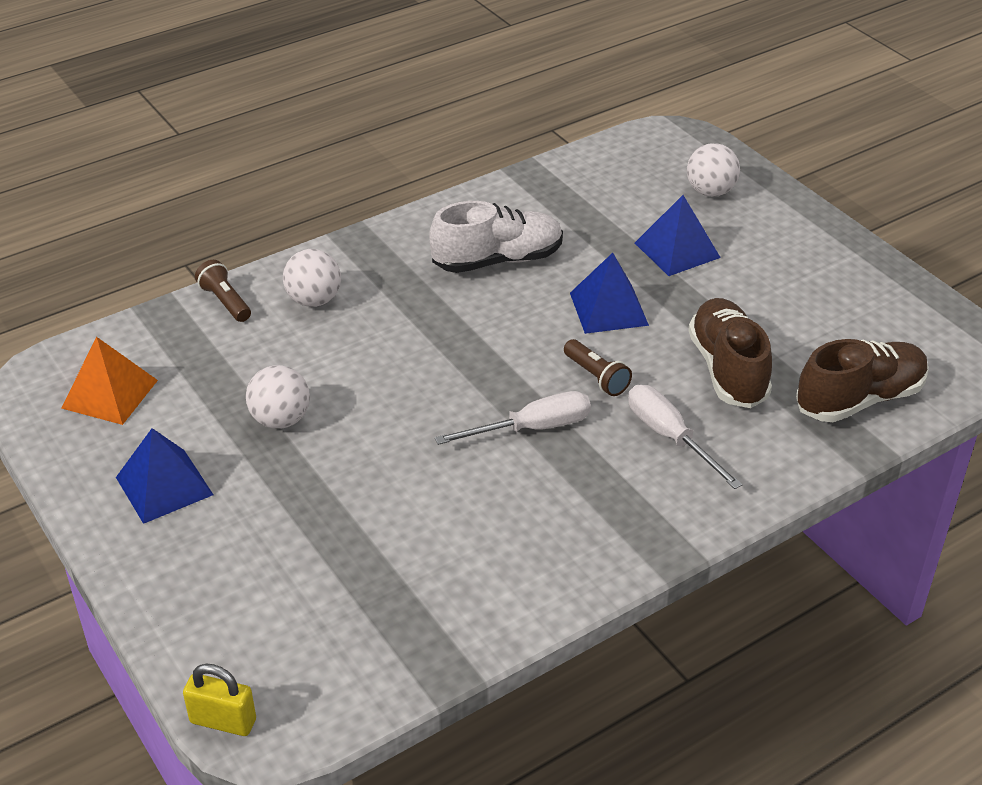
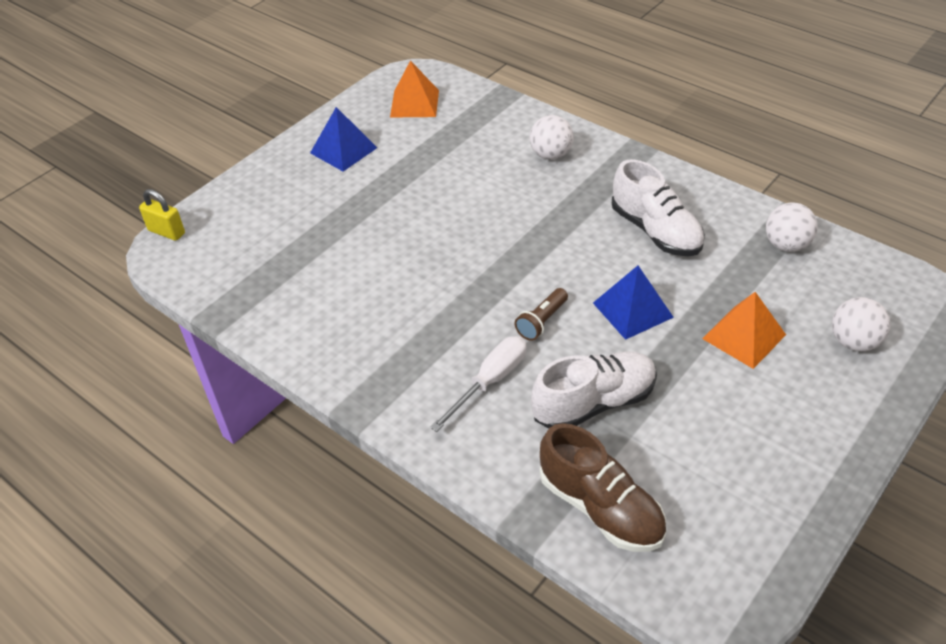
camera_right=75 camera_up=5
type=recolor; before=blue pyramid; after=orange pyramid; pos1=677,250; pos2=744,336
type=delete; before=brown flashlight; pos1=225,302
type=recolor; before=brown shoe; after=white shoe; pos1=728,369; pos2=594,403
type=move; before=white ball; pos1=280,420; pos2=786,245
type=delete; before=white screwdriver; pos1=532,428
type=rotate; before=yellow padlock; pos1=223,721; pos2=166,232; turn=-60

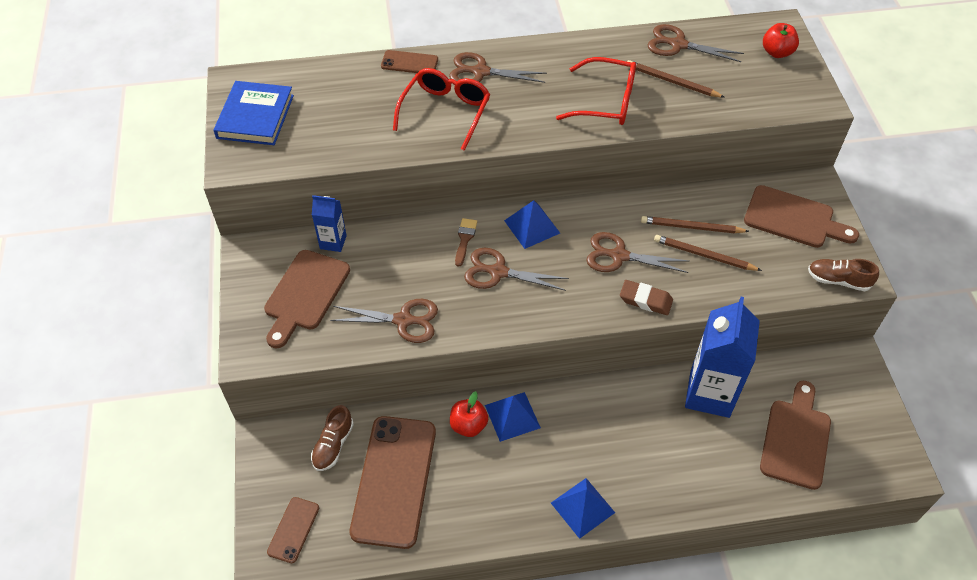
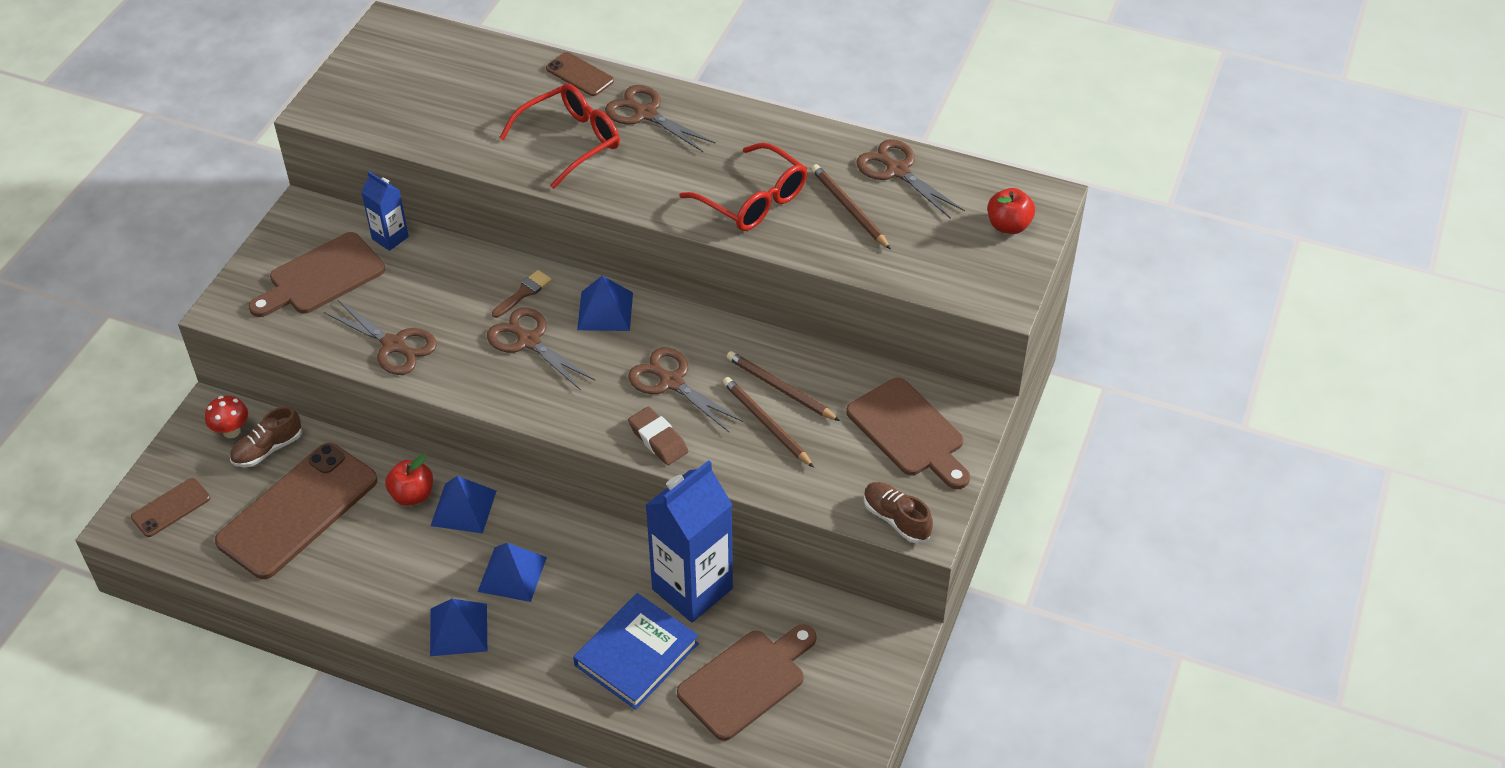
camera_right=30 camera_up=-5
type=move; before=blue book; pos1=255,117; pos2=636,654
type=insert; after=red mushroom; pos2=231,431
type=insert; after=blue pyramid; pos2=512,574

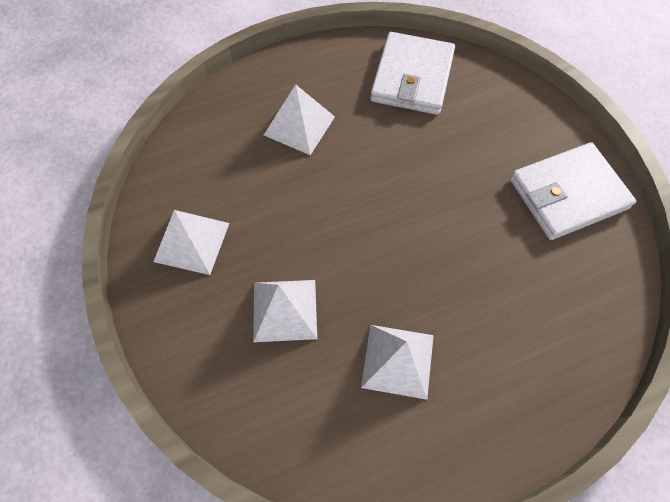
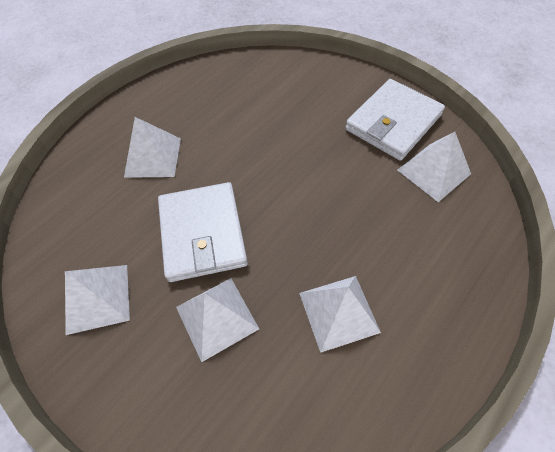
camera_right=-25 camera_up=-5
type=move; before=white wallet; pos1=412,77; pos2=202,233
type=insert; after=white pyramid; pos2=433,172

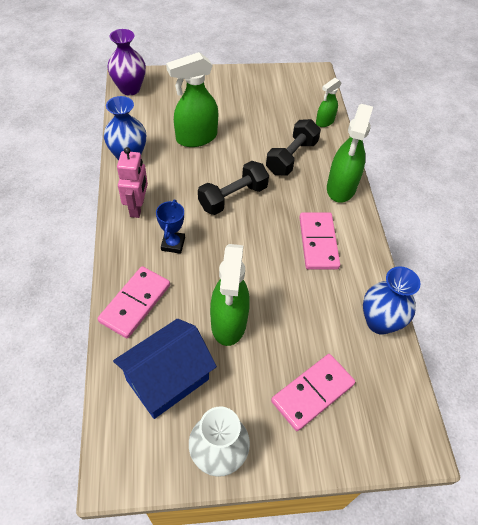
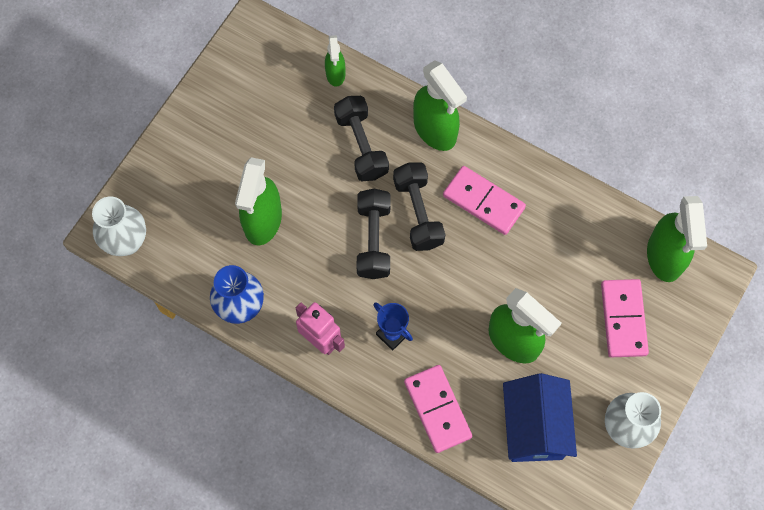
camera_right=-50 camera_up=15
type=recolor; before=purple vase; after=white vase; pos1=130,89; pos2=126,242
type=delete; before=blue vase; pos1=379,322
type=insert; after=black dumbbell; pos2=418,213
type=insert; after=green spray bottle; pos2=664,257

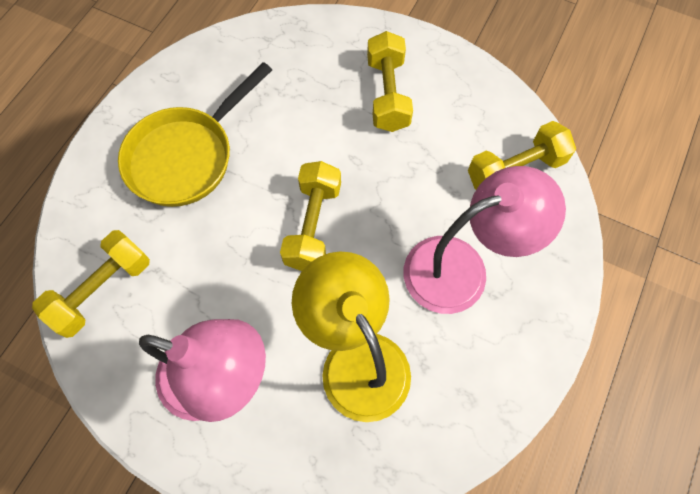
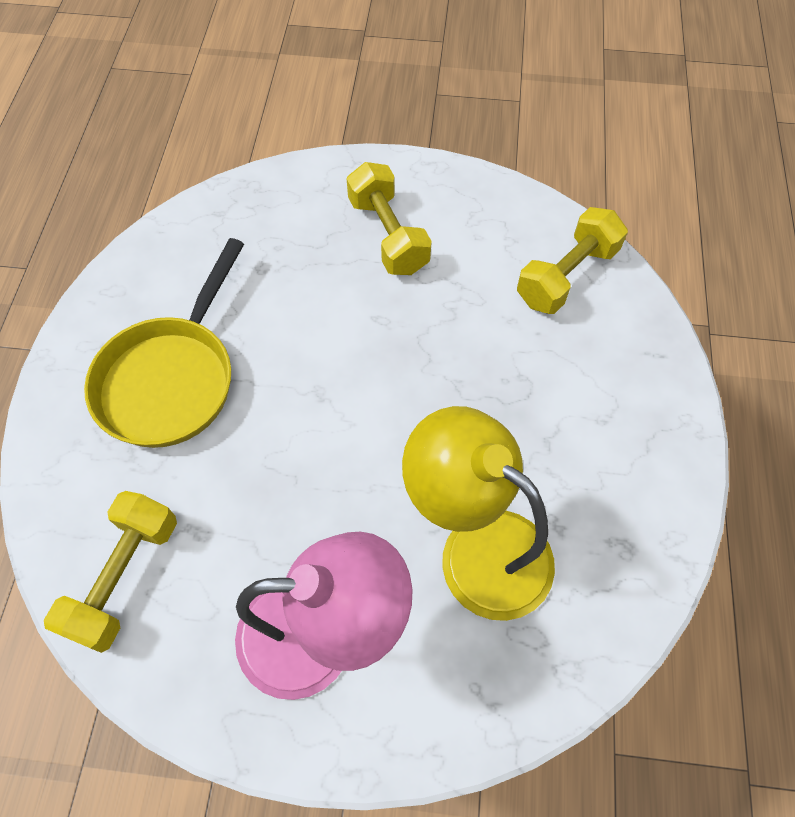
camera_right=-20 camera_up=-5
type=delete; before=yellow dumbbell; pos1=313,225
type=delete; before=pink lamp; pos1=461,268

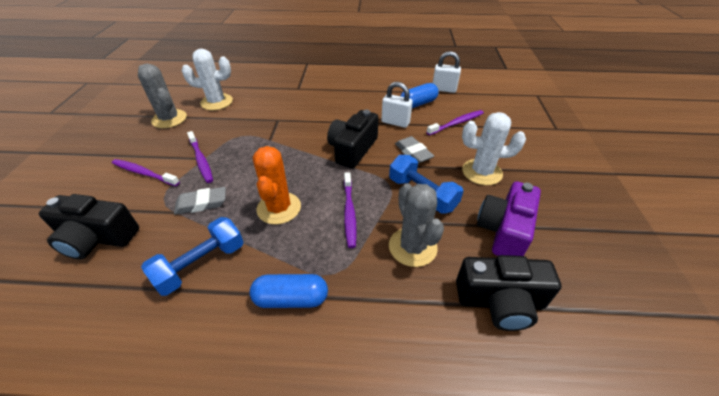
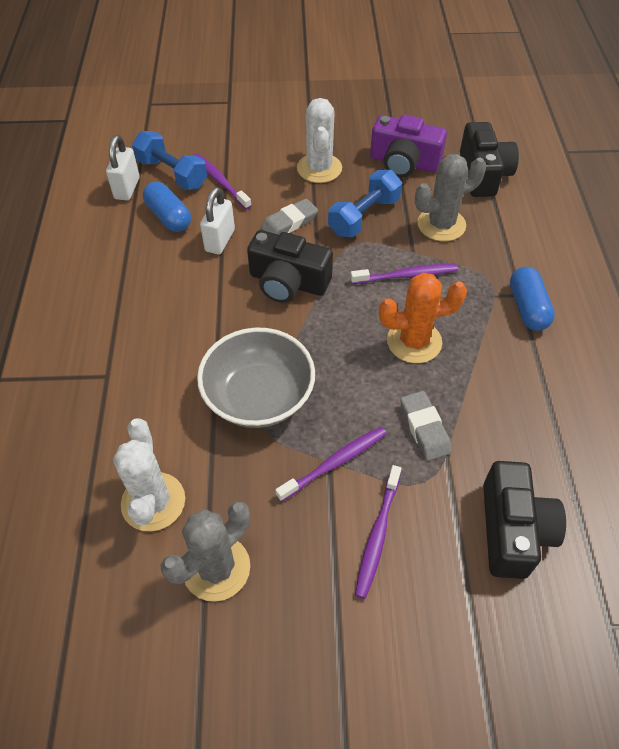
camera_right=-95 camera_up=10
type=move; before=blue dumbbell; pos1=201,264; pos2=172,173
type=insert; after=grey bowl; pos2=258,396

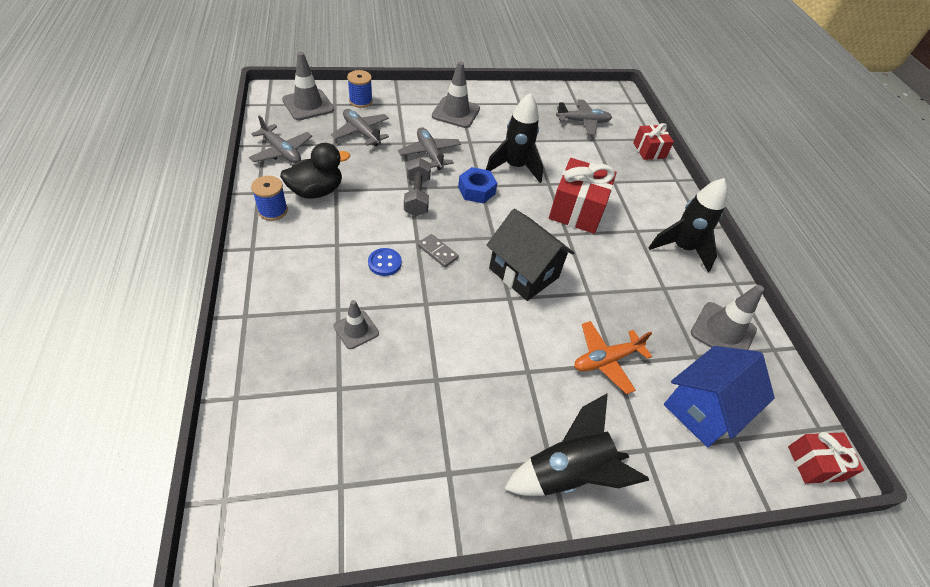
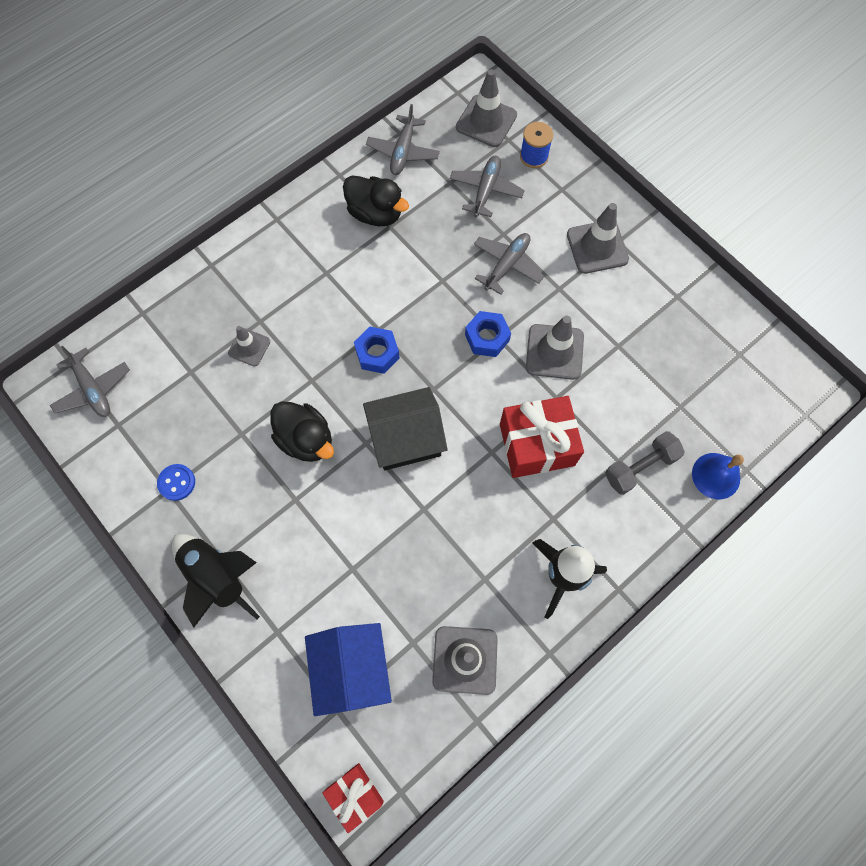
camera_right=65 camera_up=20
type=replace; before=black rocket; after=grey traffic cone; pos1=514,167; pos2=554,352
type=move; before=grey plane; pos1=583,122; pos2=93,389
type=replace; before=red gift; after=blue bell; pos1=649,150; pos2=716,476
type=move; before=grey dumbbell; pos1=417,196; pos2=640,467
type=delete; before=blue spool; pos1=273,210
type=rotate; before=black house; pos1=523,273; pos2=406,439; turn=60
type=replace; before=grey domino; after=blue nut; pos1=437,252; pos2=377,353
type=move; before=blue button; pos1=384,263; pos2=177,482
type=delete; before=orange plane; pos1=606,360
type=rotate; before=blue house; pos1=703,409; pos2=352,669; turn=60
type=insert; after=black duck; pos2=306,440

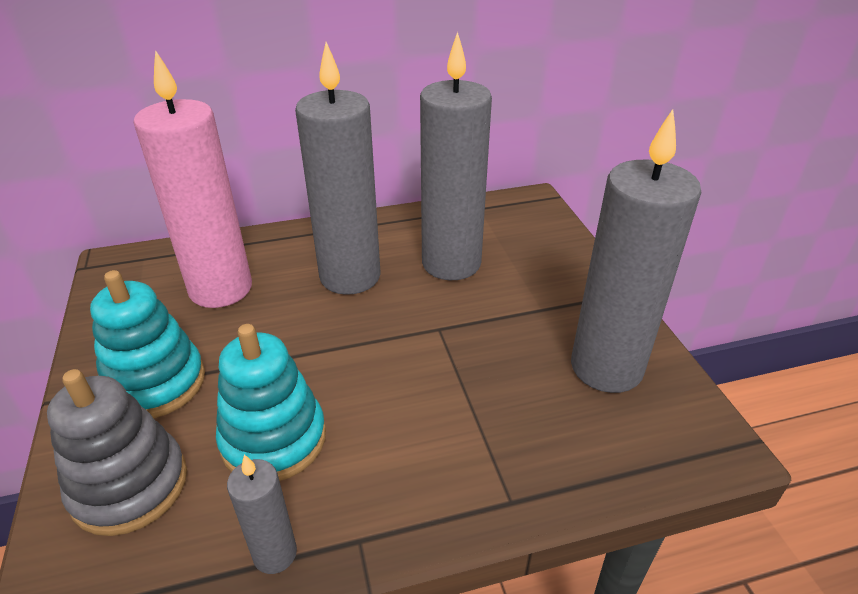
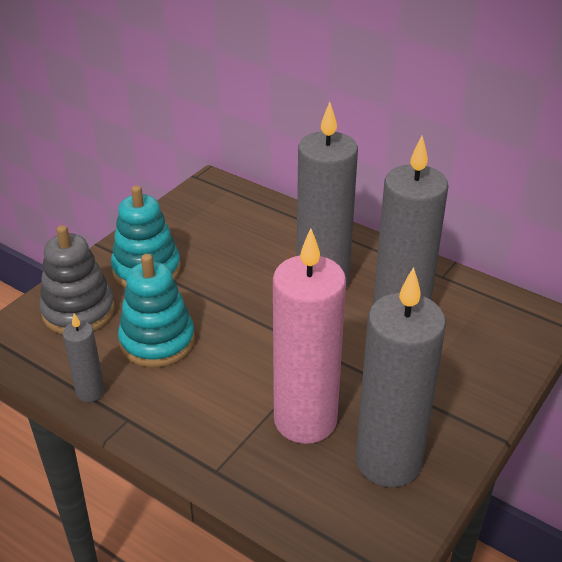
camera_right=50 camera_up=0
type=move; before=pink candle; pos1=220,289; pos2=305,420

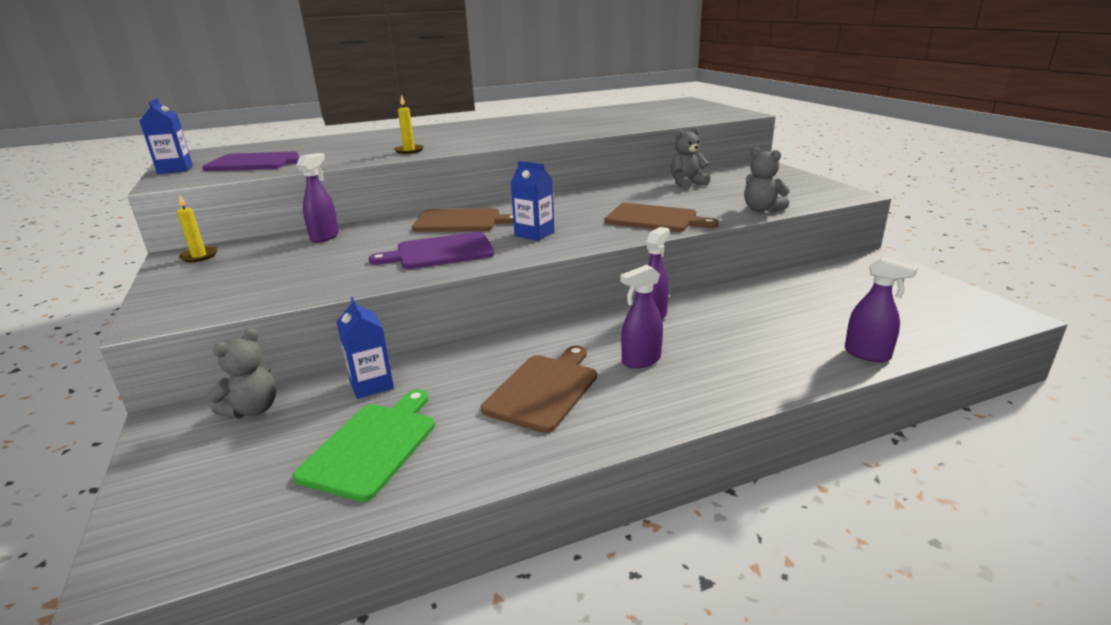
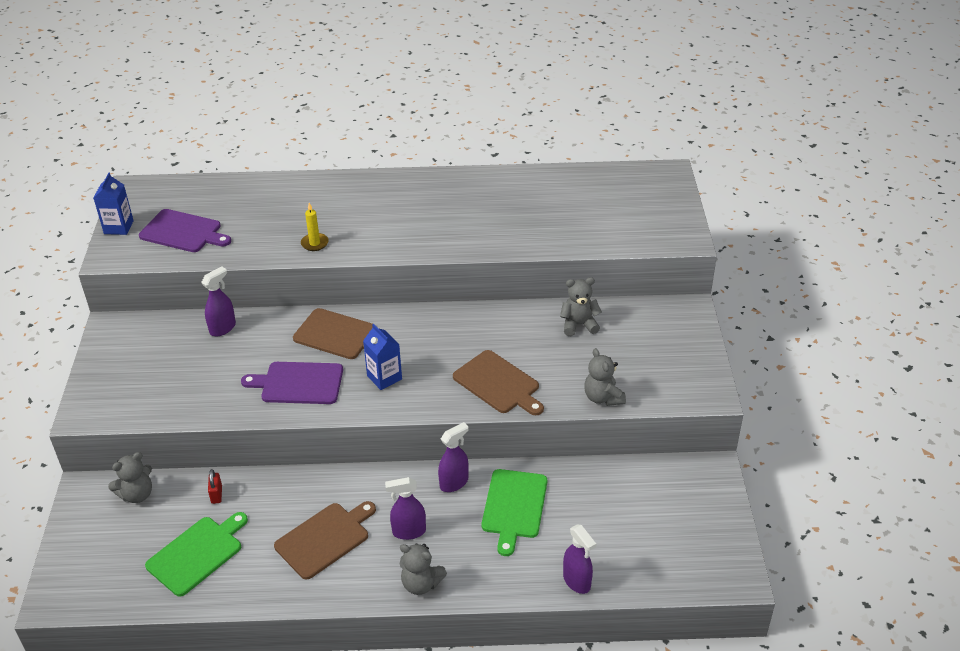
camera_right=20 camera_up=15
type=delete; before=yellow candle; pos1=199,256
type=replace; before=blue carton; after=red padlock; pos1=371,385; pos2=216,495
type=insert; after=green cutting board; pos2=514,507
type=insert; after=grey teddy bear; pos2=421,584

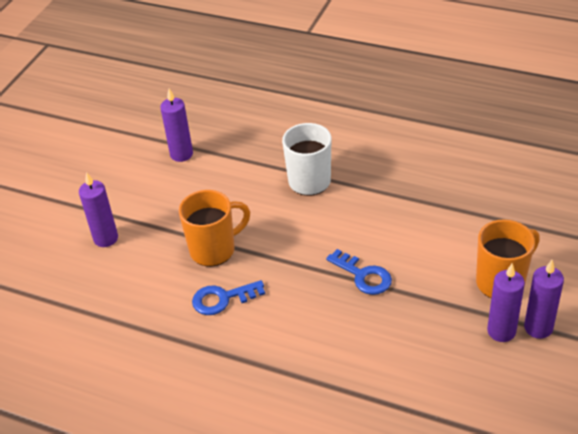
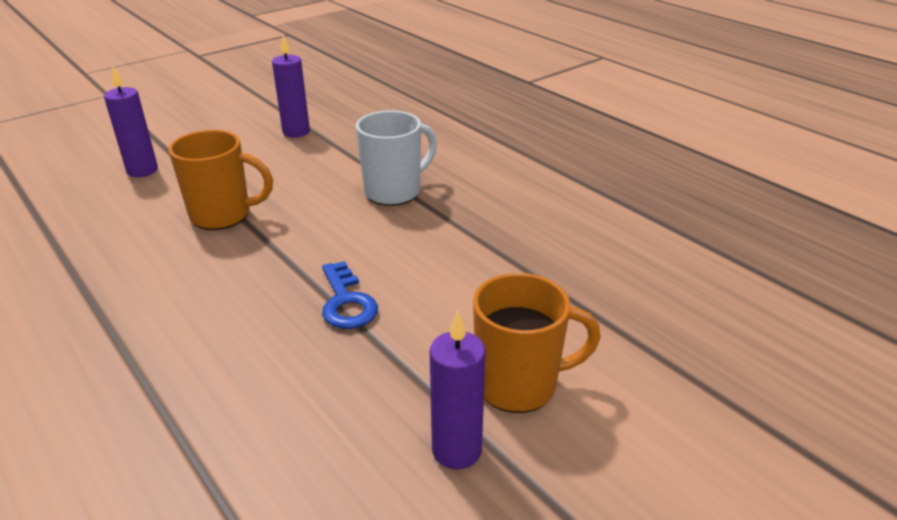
camera_right=25 camera_up=-10
type=delete; before=purple candle; pos1=538,328
type=delete; before=blue key; pos1=223,299

